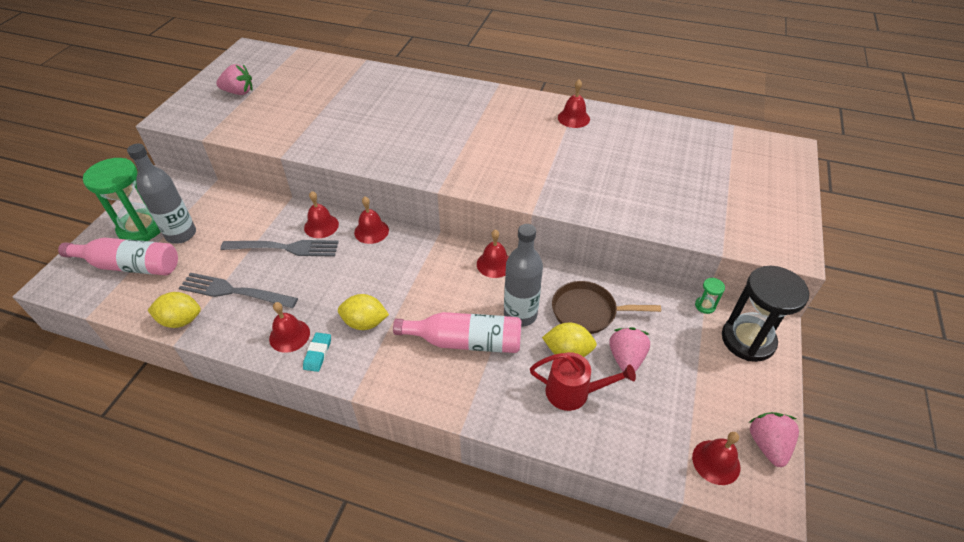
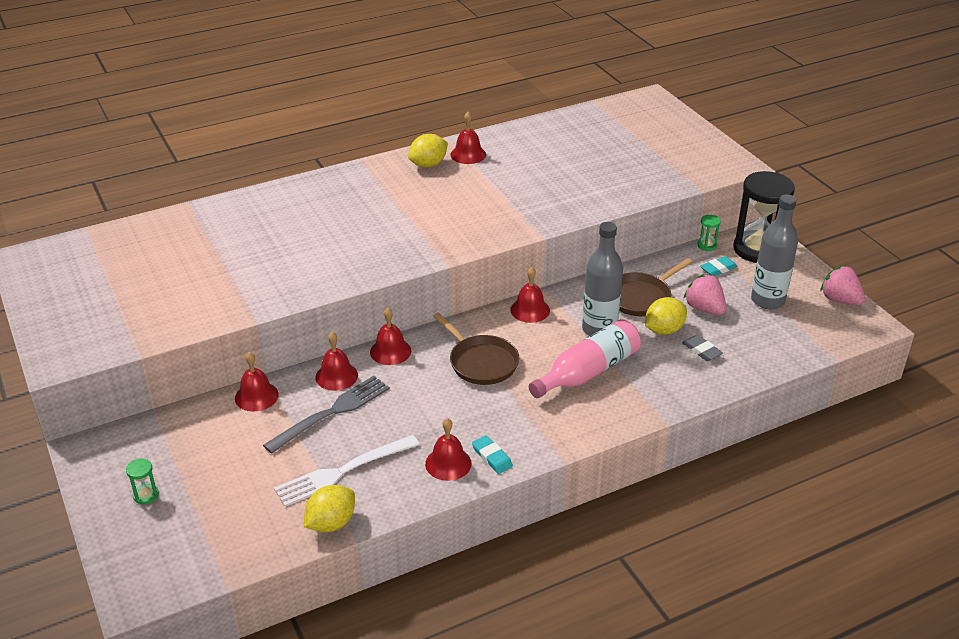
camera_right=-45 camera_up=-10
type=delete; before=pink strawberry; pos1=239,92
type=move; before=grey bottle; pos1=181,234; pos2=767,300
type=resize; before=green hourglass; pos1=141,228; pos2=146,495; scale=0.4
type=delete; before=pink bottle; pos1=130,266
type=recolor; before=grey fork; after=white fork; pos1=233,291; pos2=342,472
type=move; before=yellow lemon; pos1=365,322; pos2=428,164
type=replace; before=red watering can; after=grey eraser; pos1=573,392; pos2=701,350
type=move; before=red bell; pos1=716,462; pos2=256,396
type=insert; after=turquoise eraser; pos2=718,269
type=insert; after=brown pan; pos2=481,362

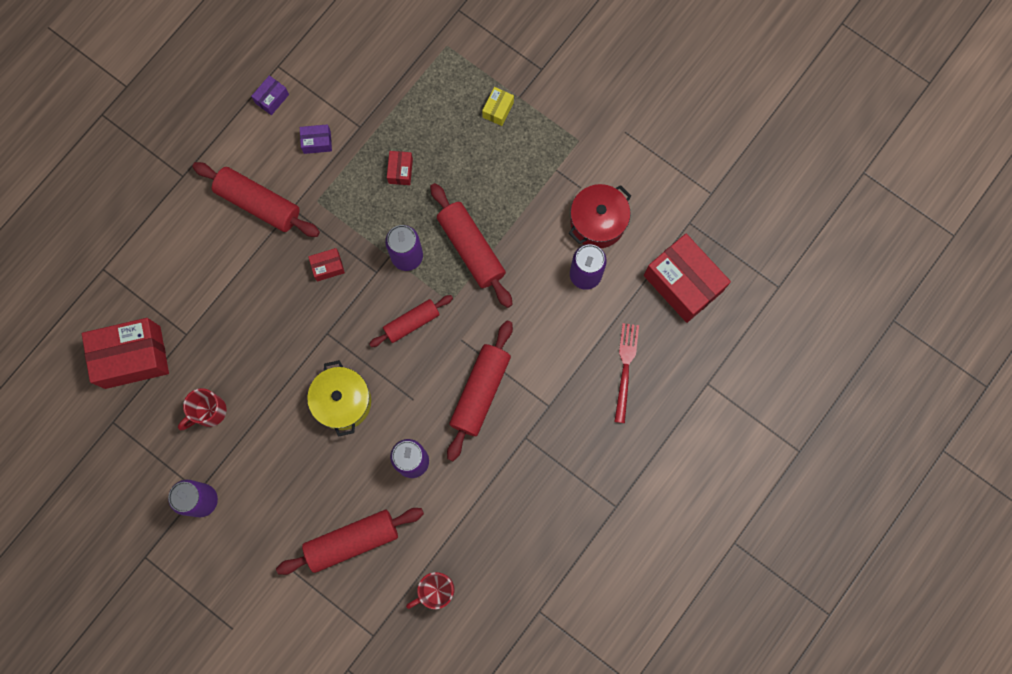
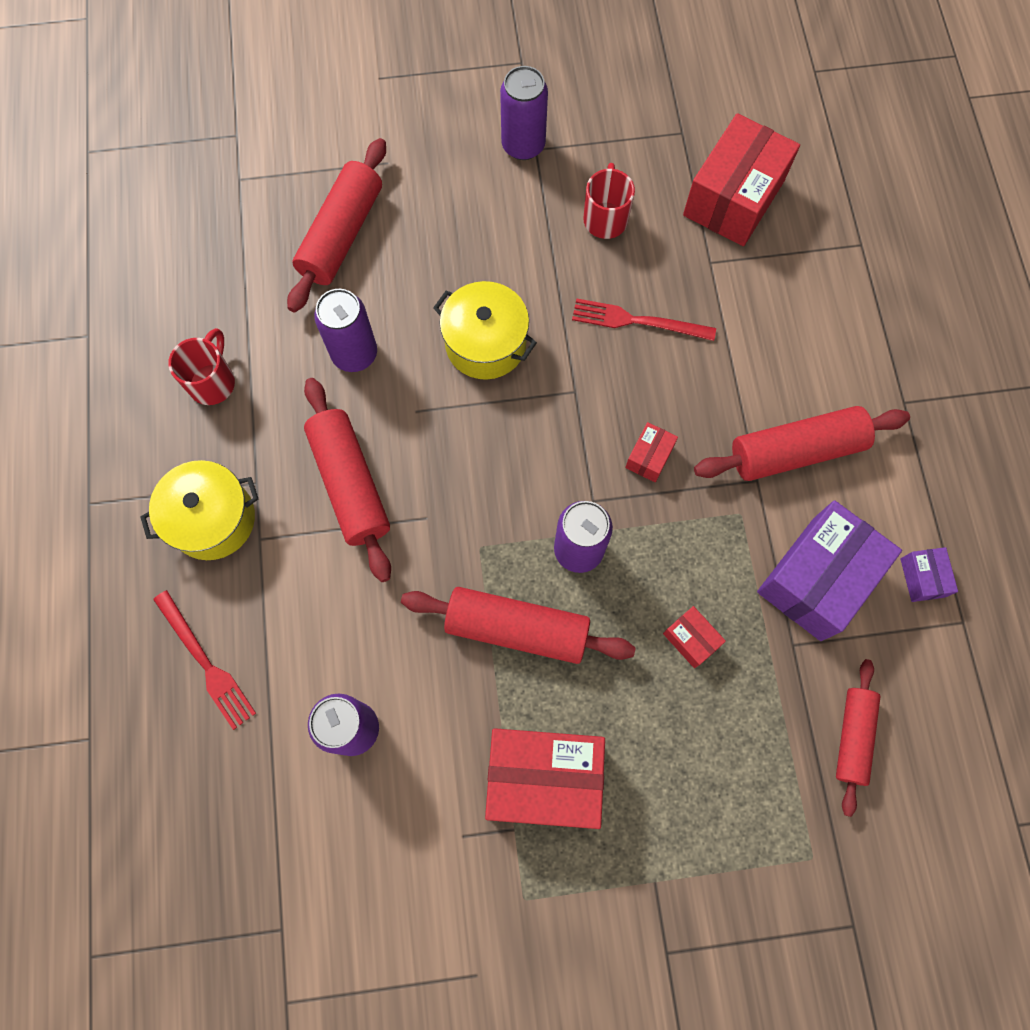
camera_right=135 camera_up=-5
type=delete; before=yellow box; pos1=498,110
type=resize; before=purple box; pos1=317,142; pos2=816,578; scale=2.23
type=delete; before=red pot; pos1=597,222
type=move; before=red box; pos1=683,283; pos2=543,778
type=move; before=red rolling pin; pos1=411,322; pos2=852,737
type=move; before=red mug; pos1=436,590; pos2=213,382
type=insert; after=red fork; pos2=637,321
type=insert; after=yellow pot; pos2=213,519

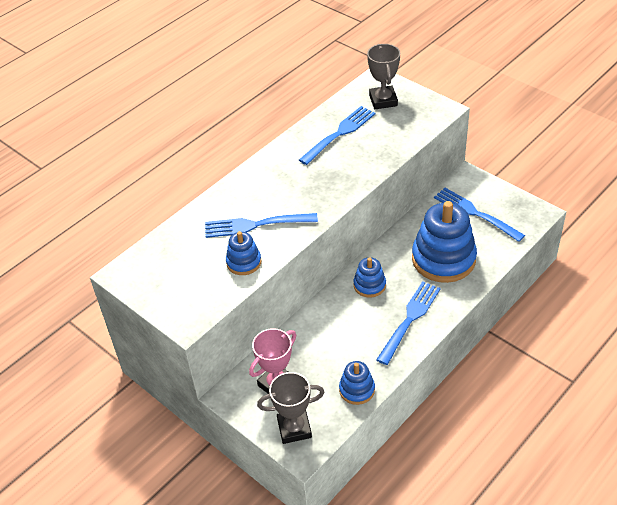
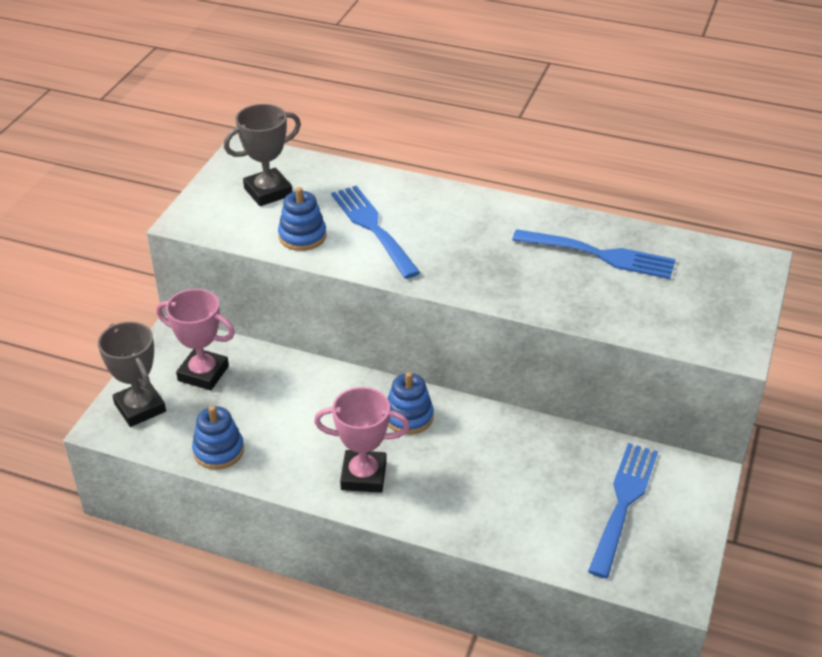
camera_right=65 camera_up=-5
type=move; before=grey trophy; pos1=383,100; pos2=268,192
type=delete; before=blue stacking toy; pos1=443,259
type=replace; before=blue fork; after=pink trophy; pos1=410,319; pos2=363,475

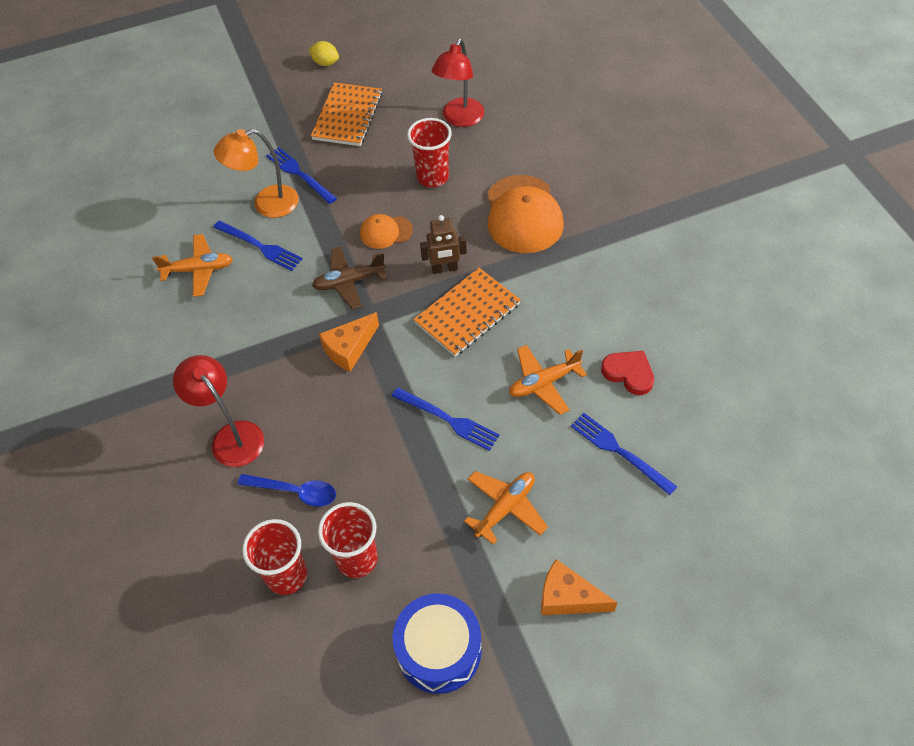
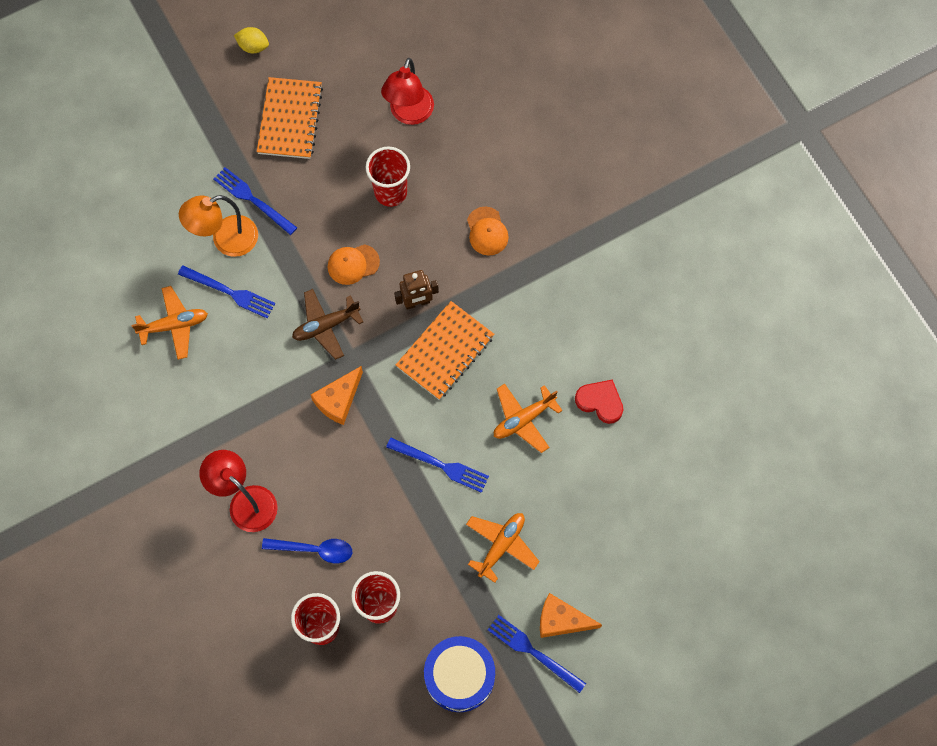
camera_right=-10 camera_up=15
type=resize; before=orange cap; pos1=523,214; pos2=487,231; scale=0.52
type=move; before=blue fork; pos1=619,451; pos2=533,652

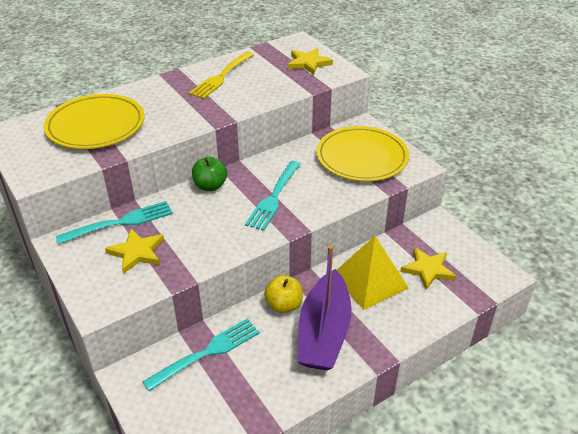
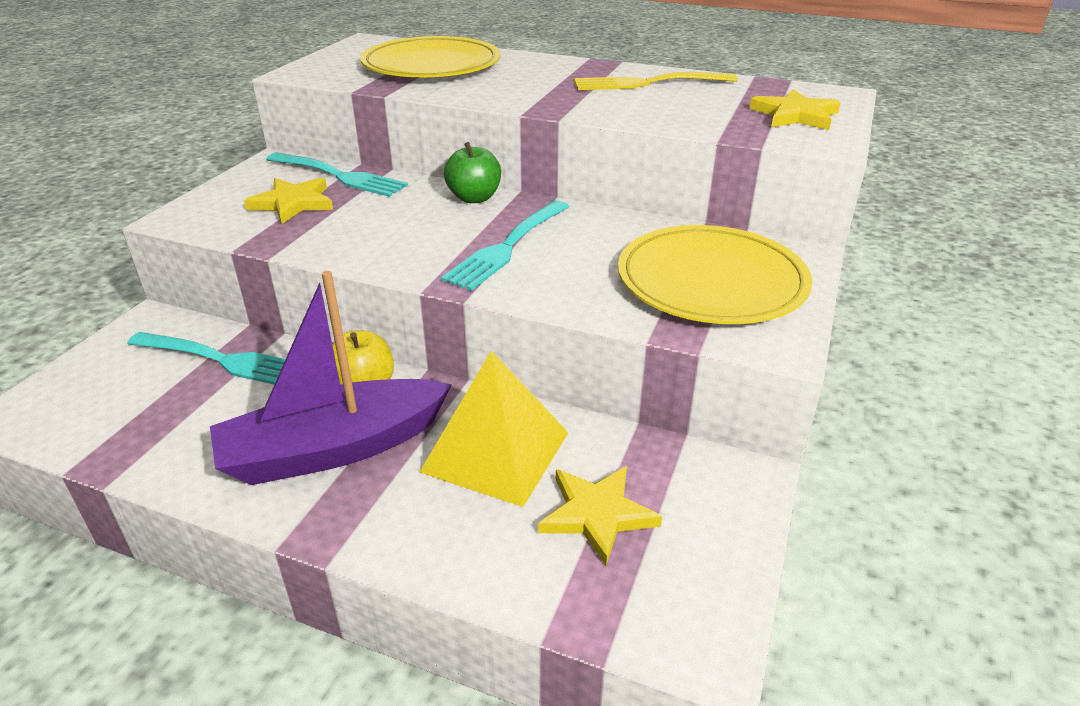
camera_right=55 camera_up=-5
type=rotate; before=turquoise fork; pos1=274,197; pos2=508,246; turn=-45

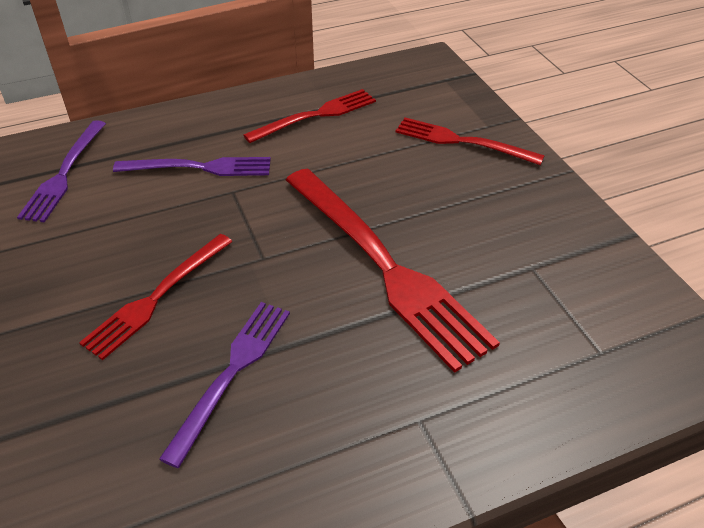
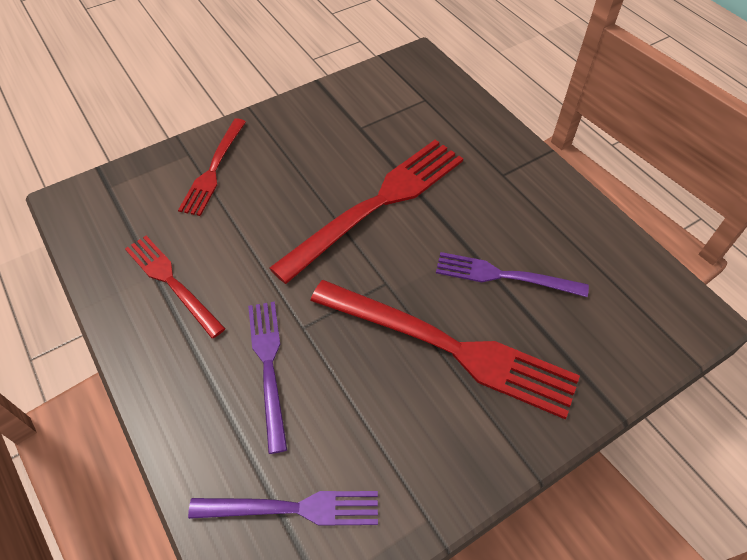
camera_right=-100 camera_up=10
type=resize; before=red fork; pos1=157,297; pos2=449,347; scale=1.72

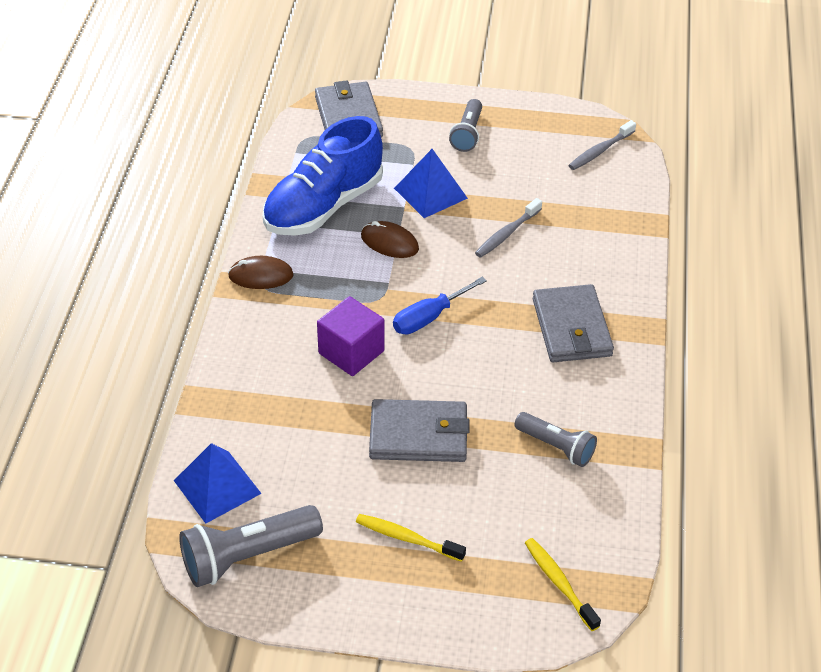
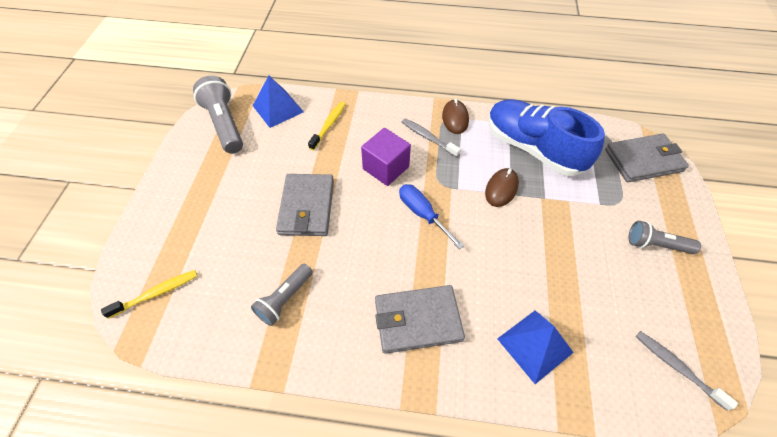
camera_right=90 camera_up=10
type=move; before=blue pyramid; pos1=430,193; pos2=535,345
type=move; before=grey toothbrush; pos1=506,234; pos2=428,137
type=move; before=yellow toothbrush; pos1=407,538; pos2=329,125

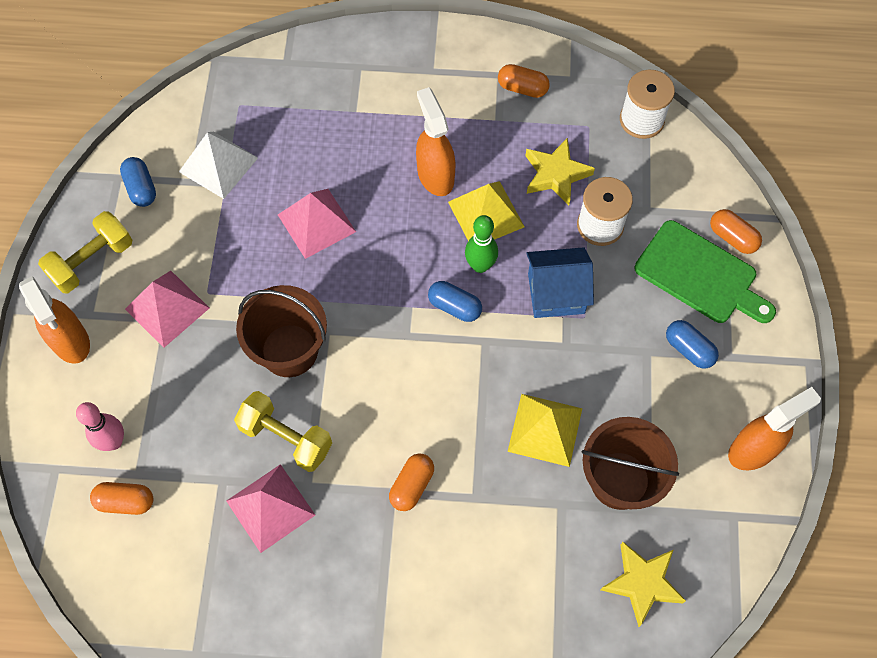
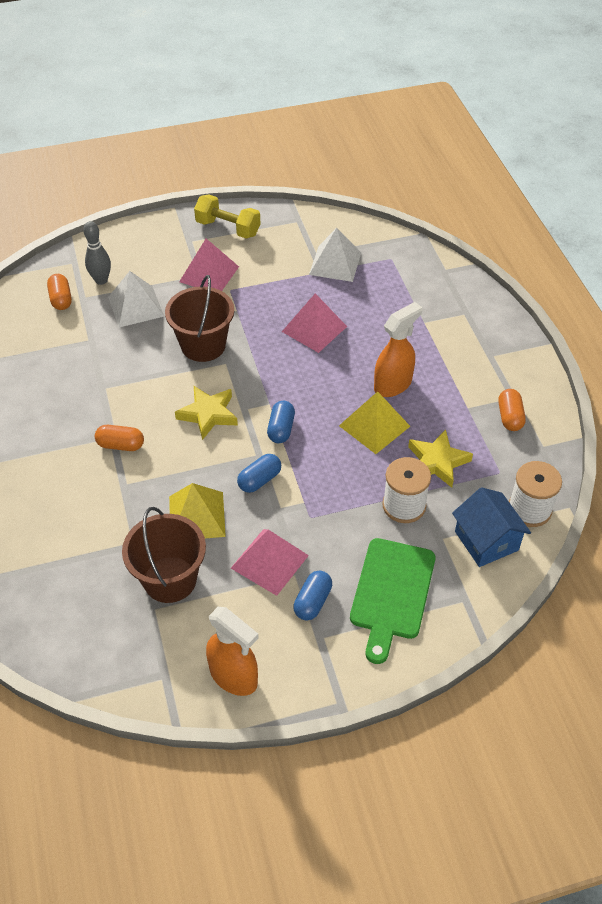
camera_right=70 camera_up=-15
type=move; before=blue capsule; pos1=141,188; pos2=259,480
type=delete; before=orange capsule; pos1=732,237
type=delete; before=green bowling pin; pos1=480,265
type=move; before=blue house; pos1=556,293; pos2=486,541
type=delete; before=orange spray bottle; pos1=71,341
type=delete; before=yellow dumbbell; pos1=286,438
type=recolor; before=pink bowling pin; after=grey bowling pin; pos1=113,442; pos2=101,280
type=move; before=pink pyramid; pos1=270,508; pos2=269,561
type=move; before=yellow star; pos1=642,583; pos2=208,414
type=insert; after=white pyramid; pos2=136,306

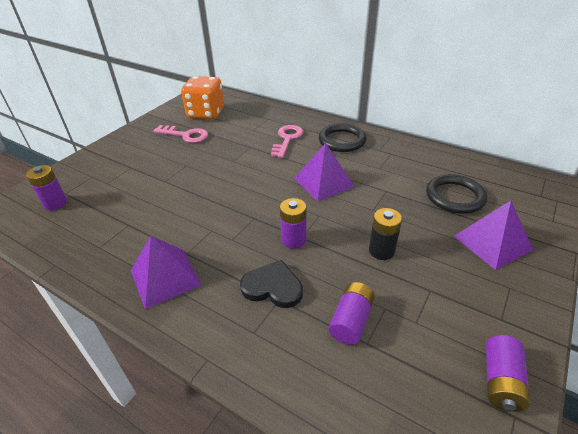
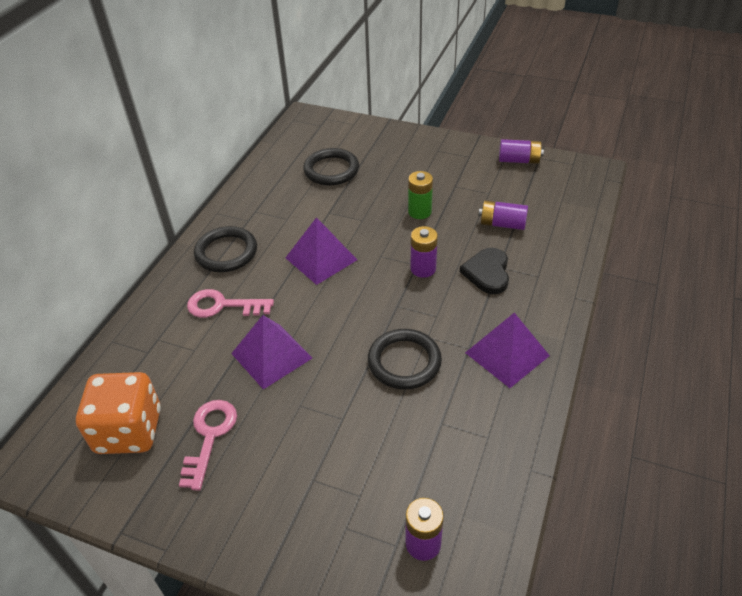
camera_right=-100 camera_up=5
type=move; before=purple pyramid; pos1=492,242; pos2=271,355
type=recolor; before=black battery; after=green battery; pos1=381,251; pos2=419,212
type=insert; after=black ring; pos2=404,362

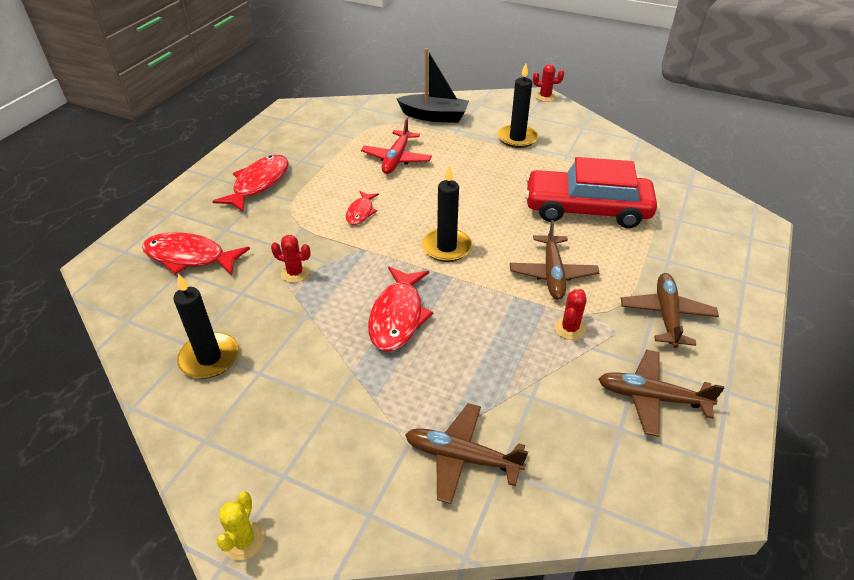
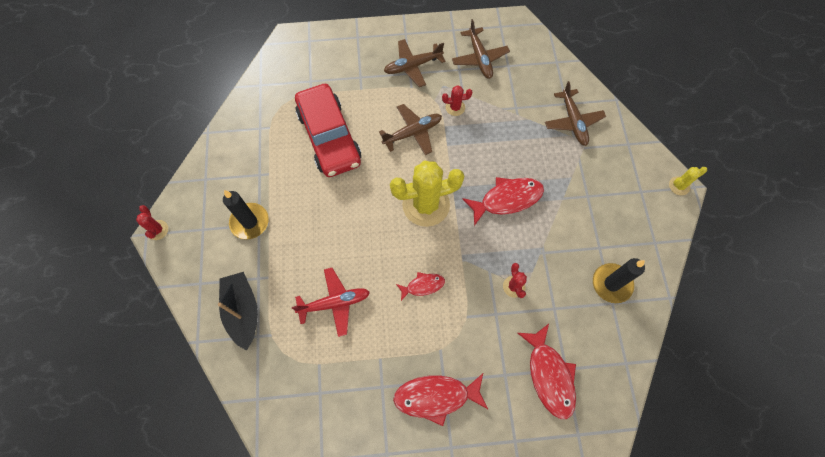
camera_right=-120 camera_up=25
type=replace; before=black candle; after=yellow cactus; pos1=446,247; pos2=426,205

